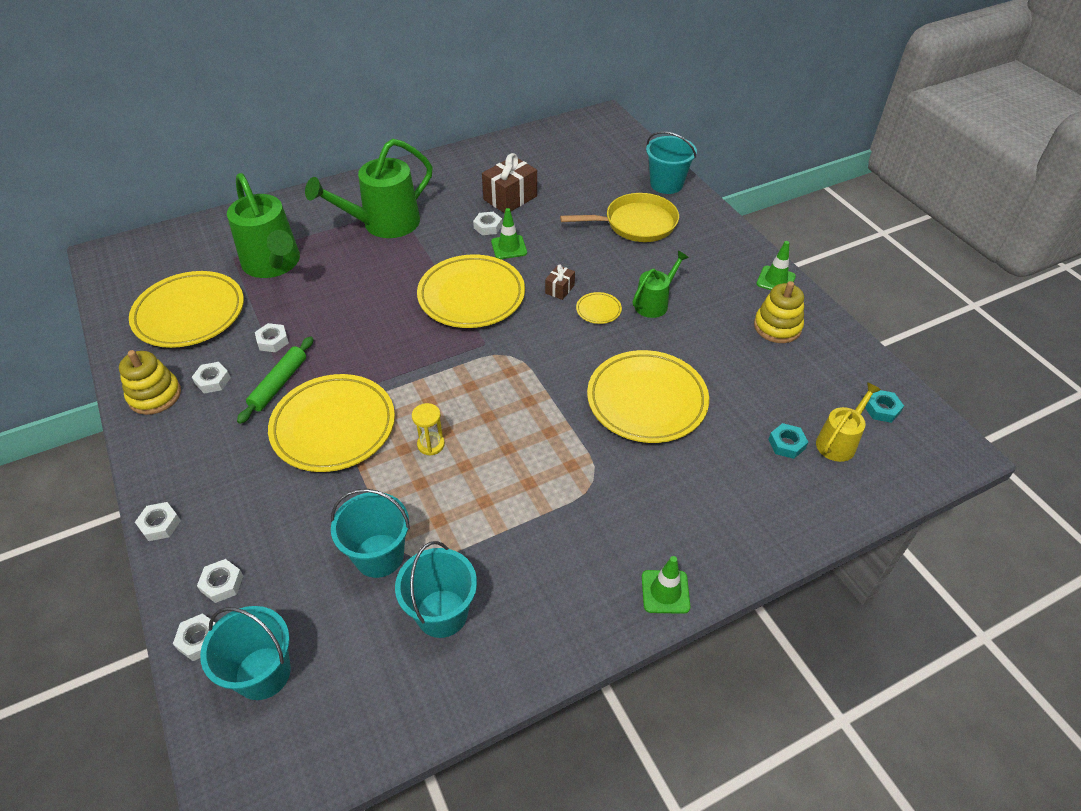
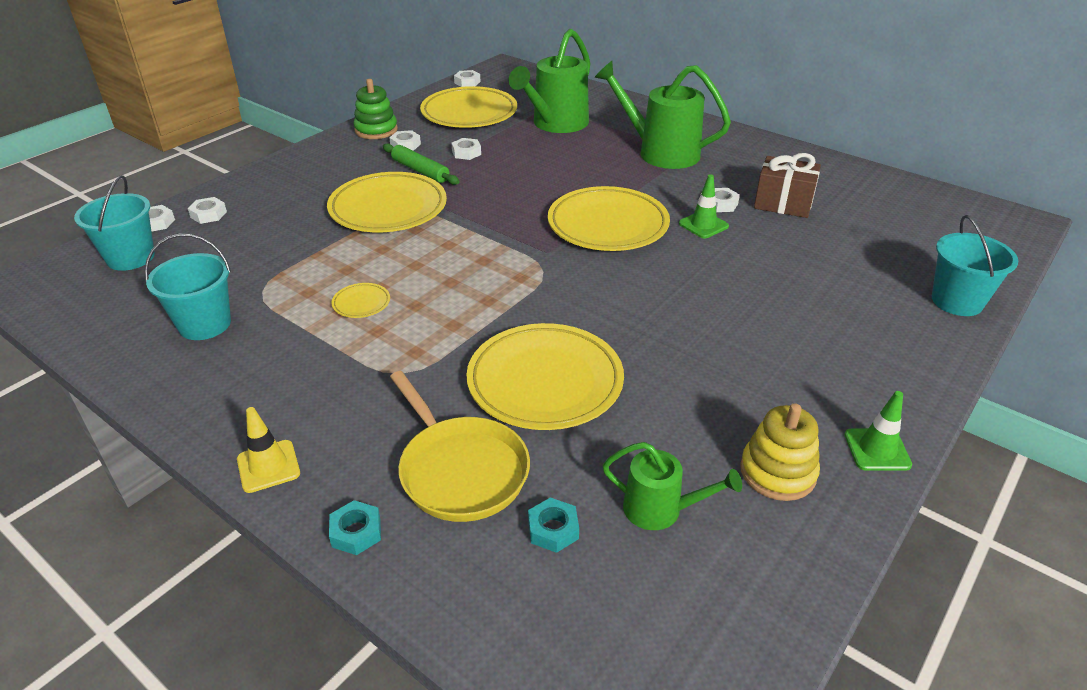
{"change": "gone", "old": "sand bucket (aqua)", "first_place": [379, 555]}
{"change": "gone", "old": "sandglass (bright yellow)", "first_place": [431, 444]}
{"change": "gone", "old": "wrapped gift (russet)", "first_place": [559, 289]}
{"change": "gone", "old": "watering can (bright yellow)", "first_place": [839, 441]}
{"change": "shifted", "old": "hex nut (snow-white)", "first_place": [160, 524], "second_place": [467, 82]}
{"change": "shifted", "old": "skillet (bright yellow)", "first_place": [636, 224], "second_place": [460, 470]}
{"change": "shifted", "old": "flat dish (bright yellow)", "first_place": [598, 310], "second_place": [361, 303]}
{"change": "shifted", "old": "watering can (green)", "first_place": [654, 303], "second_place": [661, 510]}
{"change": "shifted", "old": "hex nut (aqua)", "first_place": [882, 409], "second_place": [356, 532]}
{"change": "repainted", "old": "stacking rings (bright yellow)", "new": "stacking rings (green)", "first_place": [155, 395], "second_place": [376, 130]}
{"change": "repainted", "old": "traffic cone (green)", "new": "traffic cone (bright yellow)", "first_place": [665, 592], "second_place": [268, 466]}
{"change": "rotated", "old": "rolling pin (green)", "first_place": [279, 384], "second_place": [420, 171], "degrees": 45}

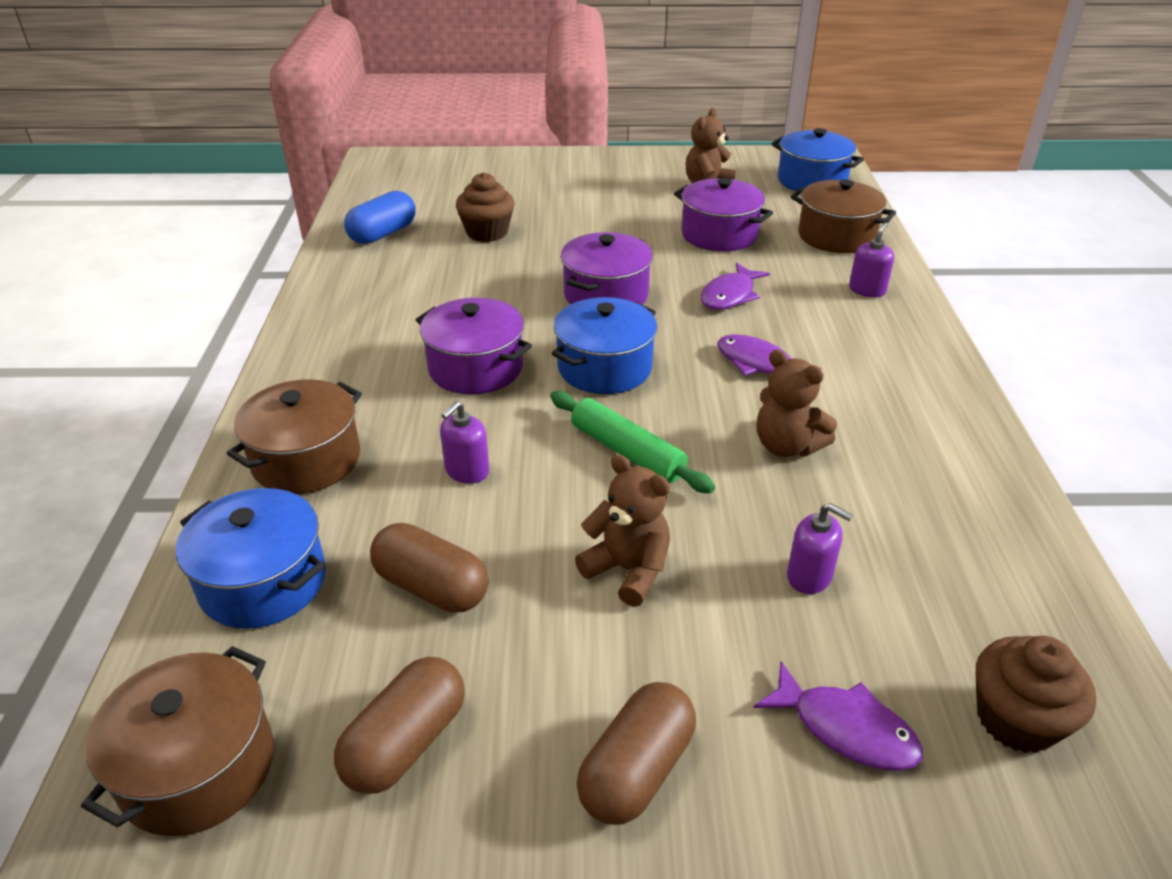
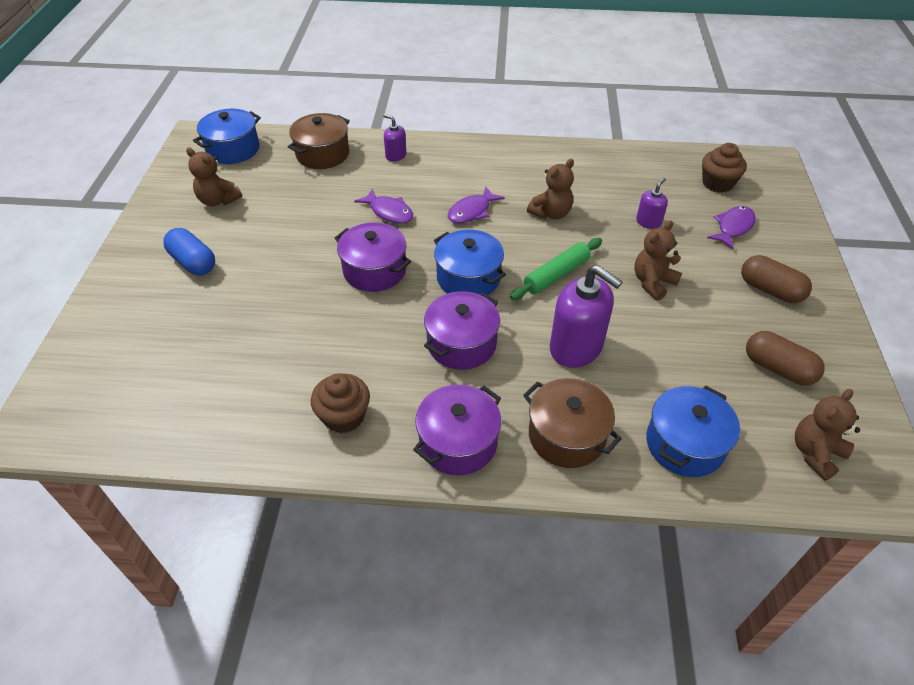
{"change": "gone", "old": "capsule (russet)", "first_place": [431, 587]}
{"change": "shifted", "old": "capsule (cobalt)", "first_place": [383, 234], "second_place": [193, 262]}
{"change": "shifted", "old": "muffin (russet)", "first_place": [487, 232], "second_place": [344, 416]}
{"change": "shifted", "old": "cooking pot (violet)", "first_place": [719, 235], "second_place": [458, 442]}
{"change": "swapped", "old": "cooking pot (russet)", "new": "teddy bear (russet)", "first_place": [198, 767], "second_place": [815, 453]}
{"change": "scaled", "old": "soap pump (violet)", "first_place": [467, 471], "second_place": [576, 347], "factor": 1.99}

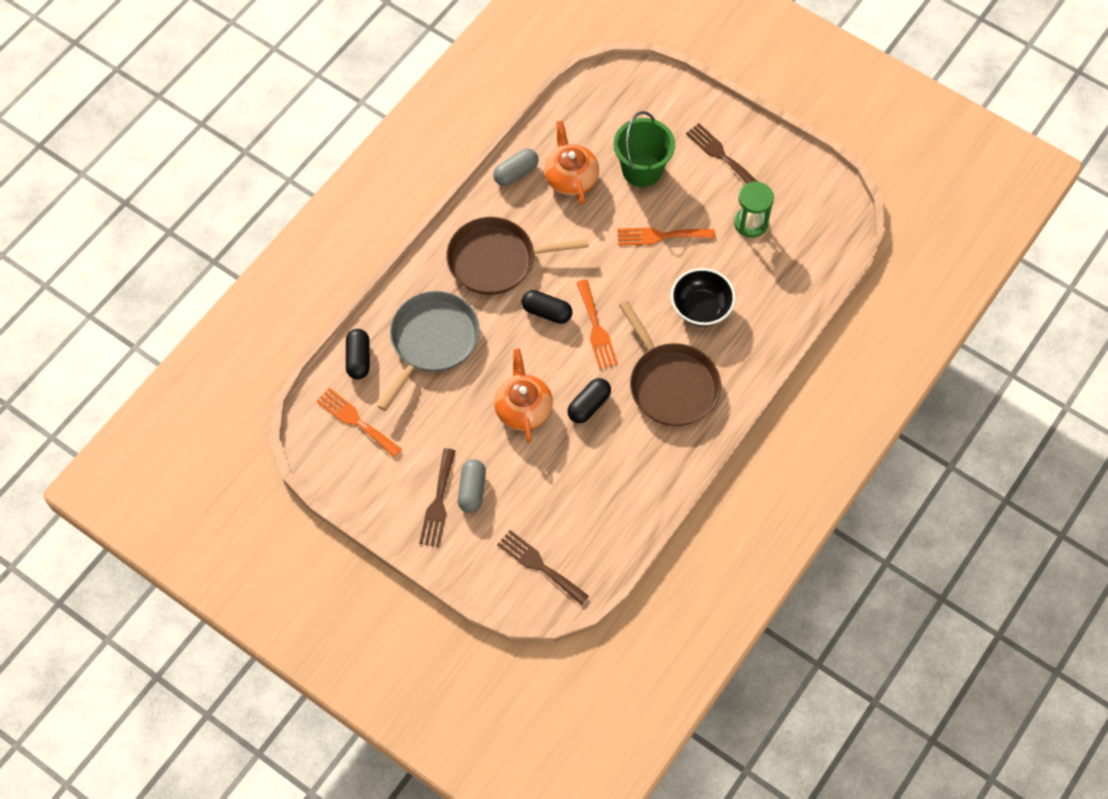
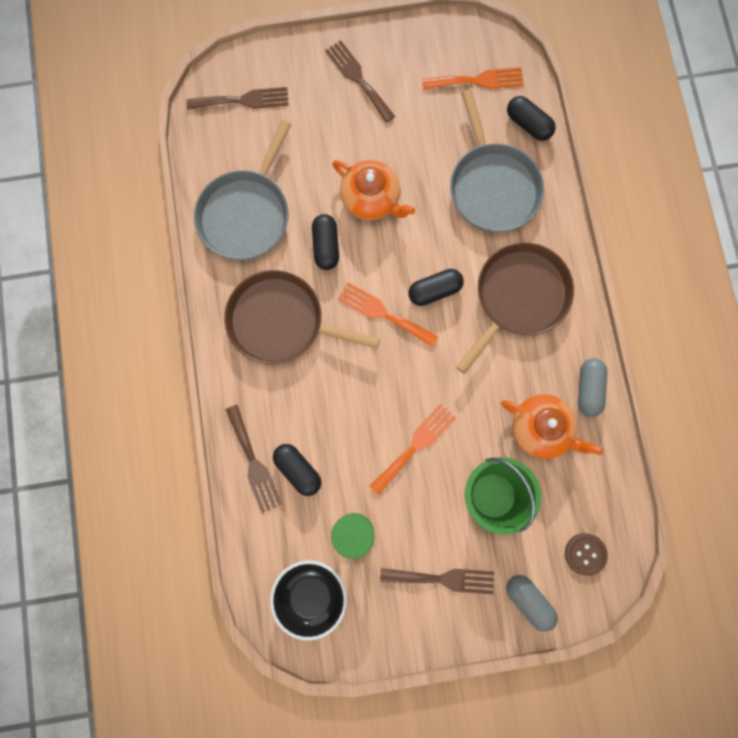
{"change": "new", "new": "skillet (grey)", "second_place": [246, 214]}
{"change": "new", "new": "dinner fork (russet)", "second_place": [253, 463]}
{"change": "new", "new": "capsule (black)", "second_place": [298, 470]}
{"change": "new", "new": "sewing button (russet)", "second_place": [585, 554]}
{"change": "shifted", "old": "capsule (grey)", "first_place": [472, 490], "second_place": [528, 601]}
{"change": "shifted", "old": "deep dish (black)", "first_place": [701, 308], "second_place": [310, 596]}

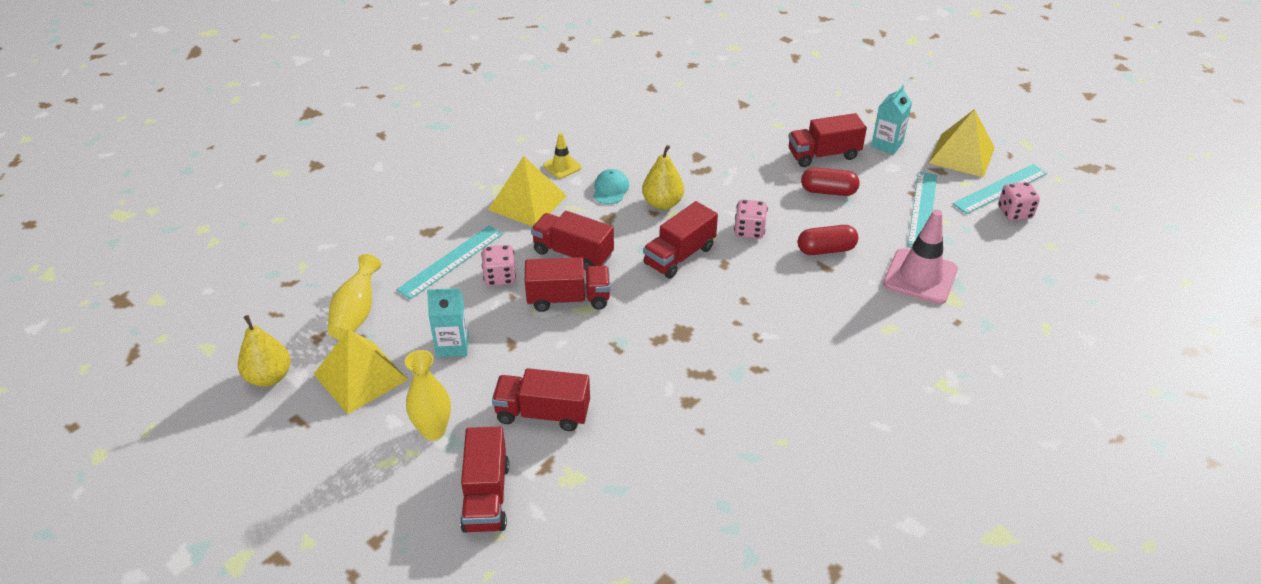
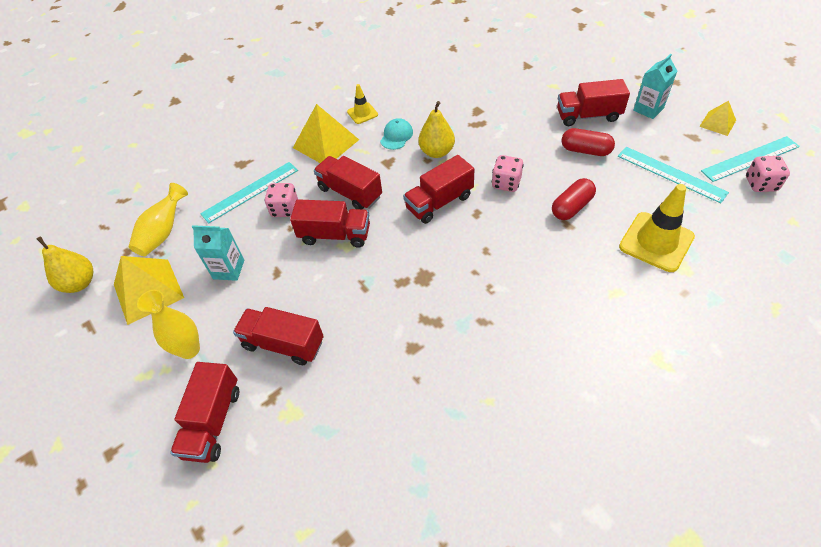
{"change": "repainted", "old": "traffic cone (rosy)", "new": "traffic cone (bright yellow)", "first_place": [920, 277], "second_place": [656, 242]}
{"change": "rotated", "old": "capsule (crimson)", "first_place": [826, 250], "second_place": [572, 207], "degrees": -45}
{"change": "rotated", "old": "ruler (aqua)", "first_place": [923, 209], "second_place": [671, 174], "degrees": -75}
{"change": "scaled", "old": "solid pyramid (bright yellow)", "first_place": [962, 155], "second_place": [717, 123], "factor": 0.55}

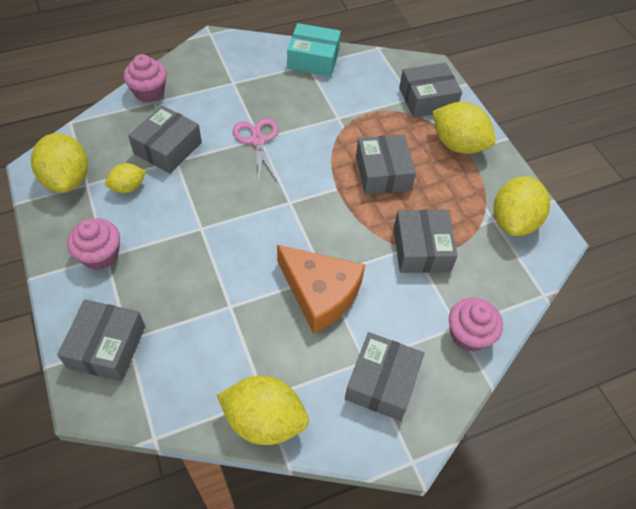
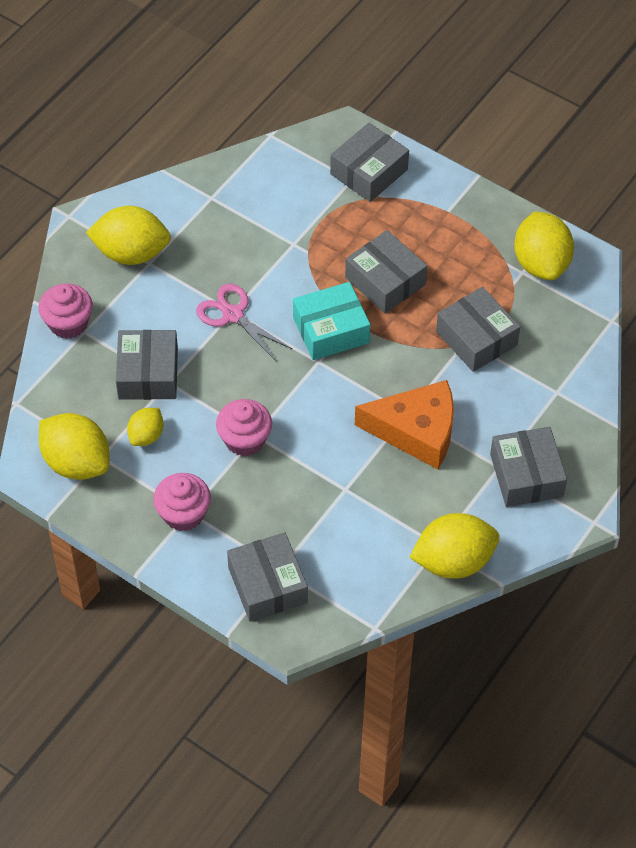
{"change": "shifted", "old": "package (aqua)", "first_place": [313, 59], "second_place": [331, 330]}
{"change": "shifted", "old": "toy lemon (bright yellow)", "first_place": [458, 144], "second_place": [131, 253]}
{"change": "shifted", "old": "muffin (rosy)", "first_place": [468, 334], "second_place": [244, 439]}

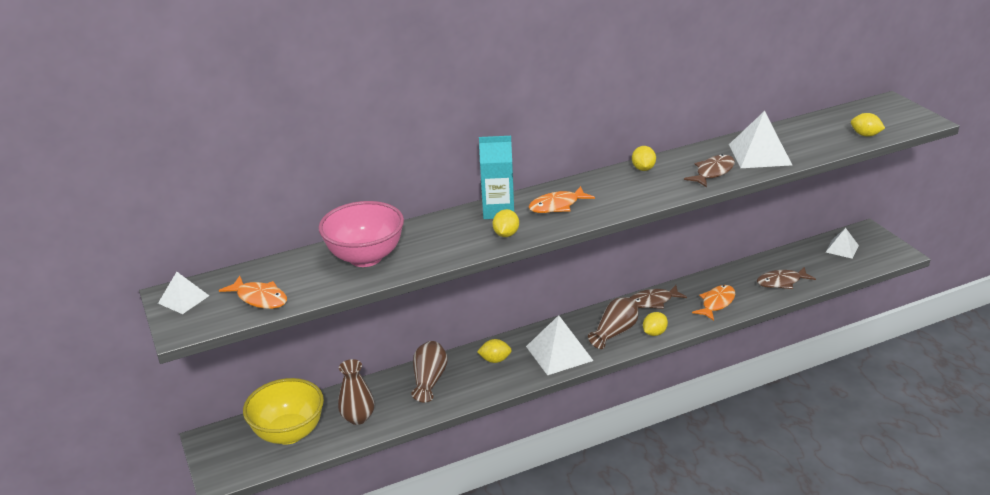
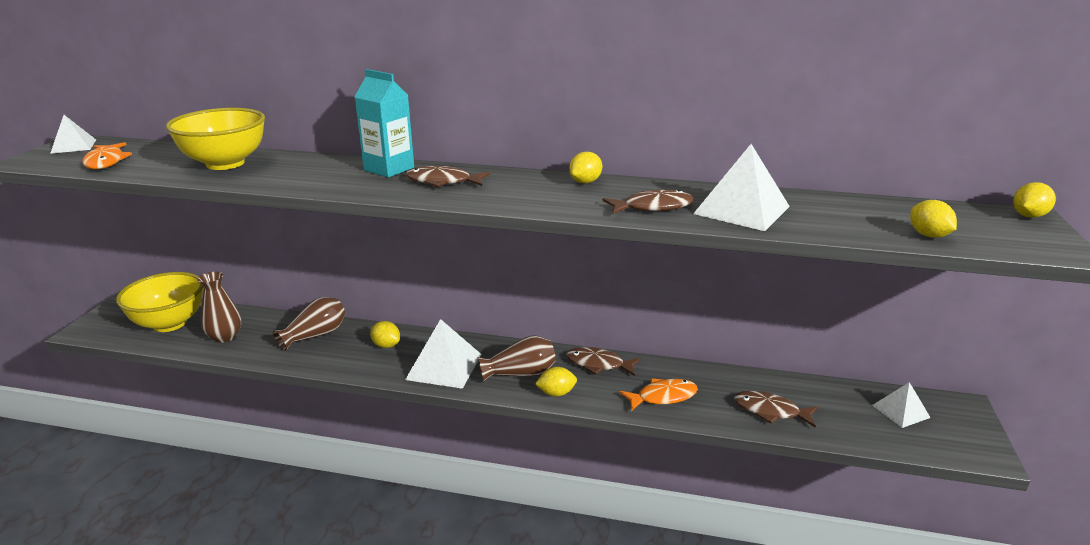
{"change": "shifted", "old": "toy lemon (bright yellow)", "first_place": [506, 234], "second_place": [1028, 216]}
{"change": "repainted", "old": "deep dish (rosy)", "new": "deep dish (bright yellow)", "first_place": [365, 257], "second_place": [225, 163]}
{"change": "repainted", "old": "fish figure (orange-coloured)", "new": "fish figure (russet)", "first_place": [557, 206], "second_place": [442, 182]}

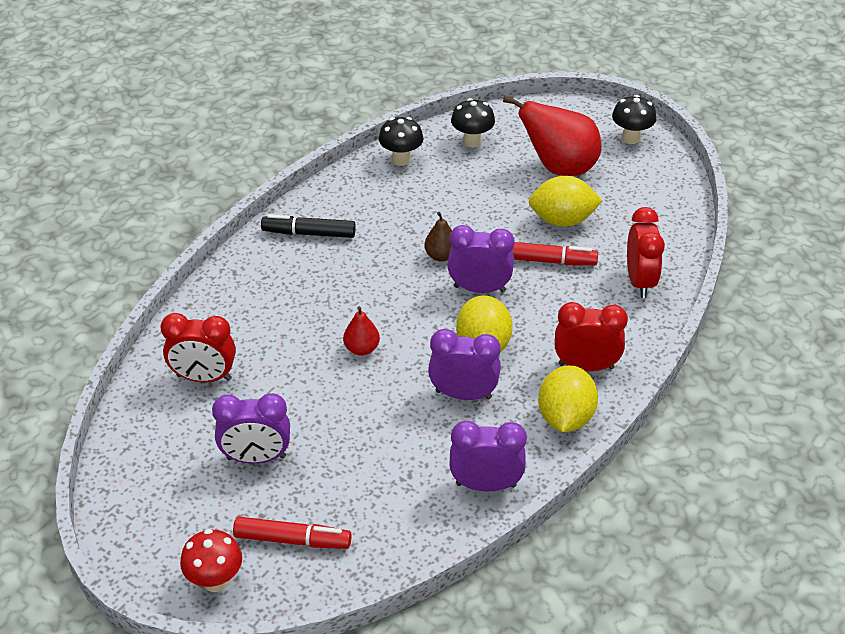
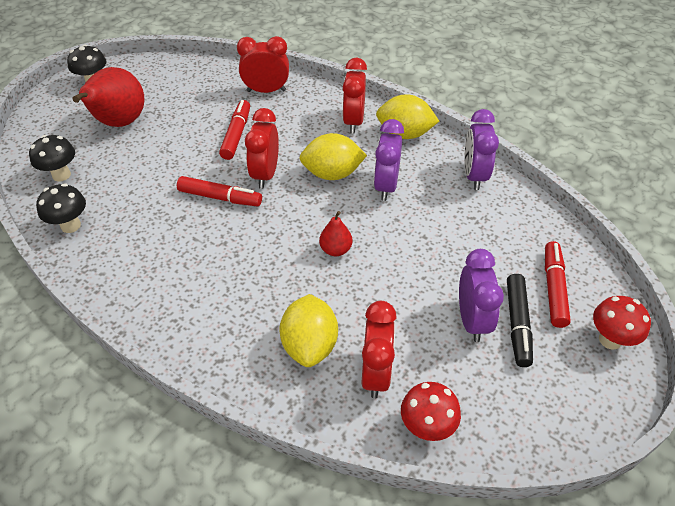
{"change": "new", "new": "mushroom (crimson)", "second_place": [426, 427]}
{"change": "shifted", "old": "marker (black)", "first_place": [309, 233], "second_place": [517, 324]}
{"change": "shifted", "old": "toy lemon (bright yellow)", "first_place": [562, 220], "second_place": [310, 345]}
{"change": "swapped", "old": "pear fruit (russet)", "new": "marker (crimson)", "first_place": [441, 256], "second_place": [220, 197]}
{"change": "repainted", "old": "alarm clock (violet)", "new": "alarm clock (crimson)", "first_place": [479, 288], "second_place": [265, 174]}

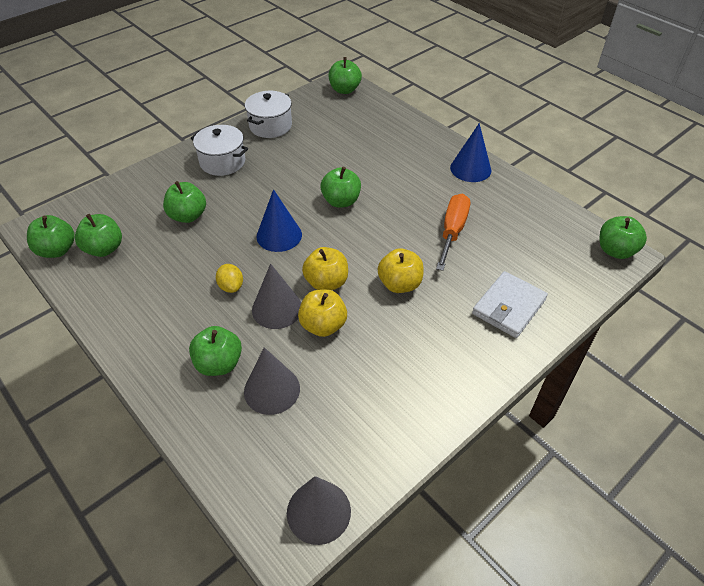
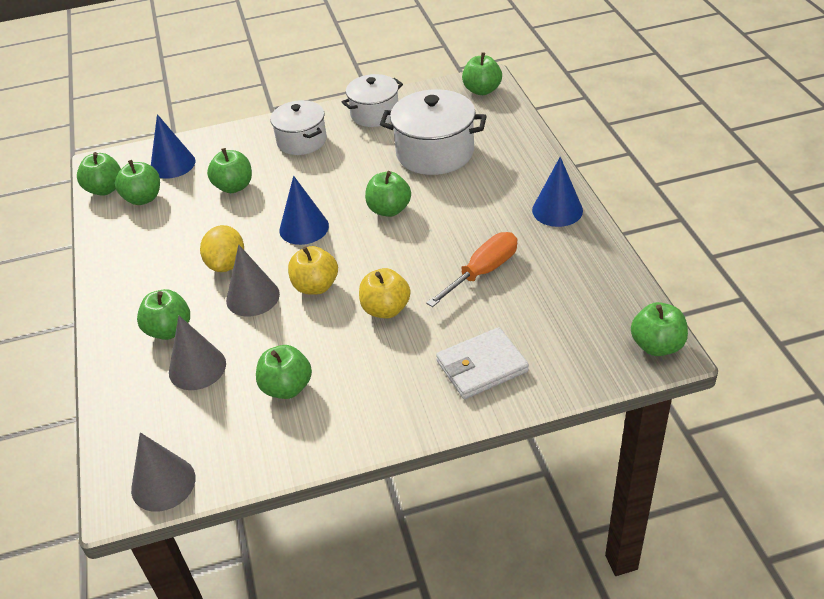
{"change": "gone", "old": "apple (bright yellow)", "first_place": [323, 325]}
{"change": "new", "new": "solid cone (cobalt)", "second_place": [172, 164]}
{"change": "new", "new": "apple (green)", "second_place": [287, 387]}
{"change": "new", "new": "cooking pot (snow-white)", "second_place": [435, 152]}
{"change": "scaled", "old": "toy lemon (bright yellow)", "first_place": [231, 286], "second_place": [226, 264], "factor": 1.54}

